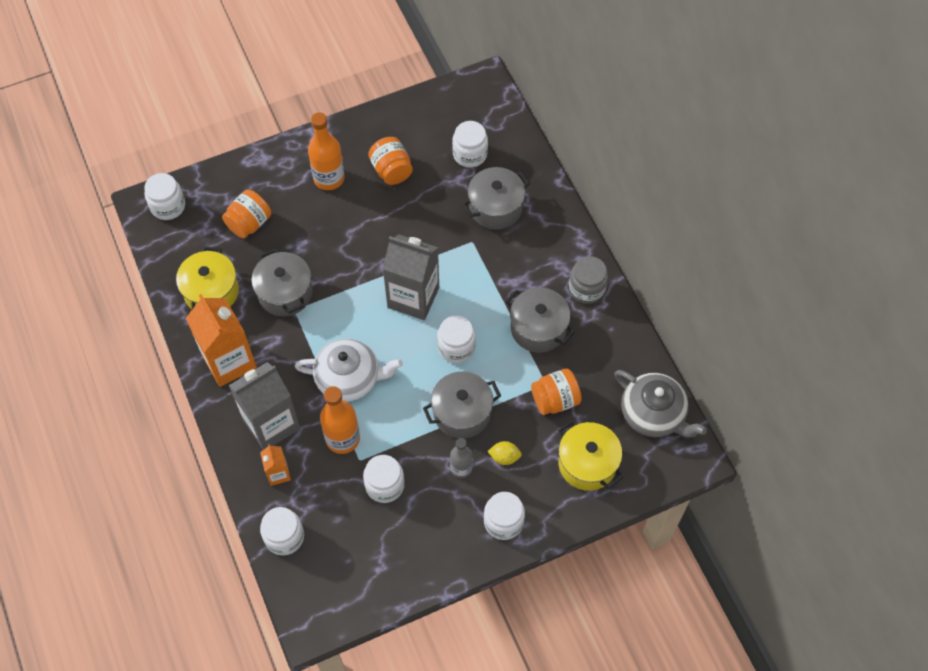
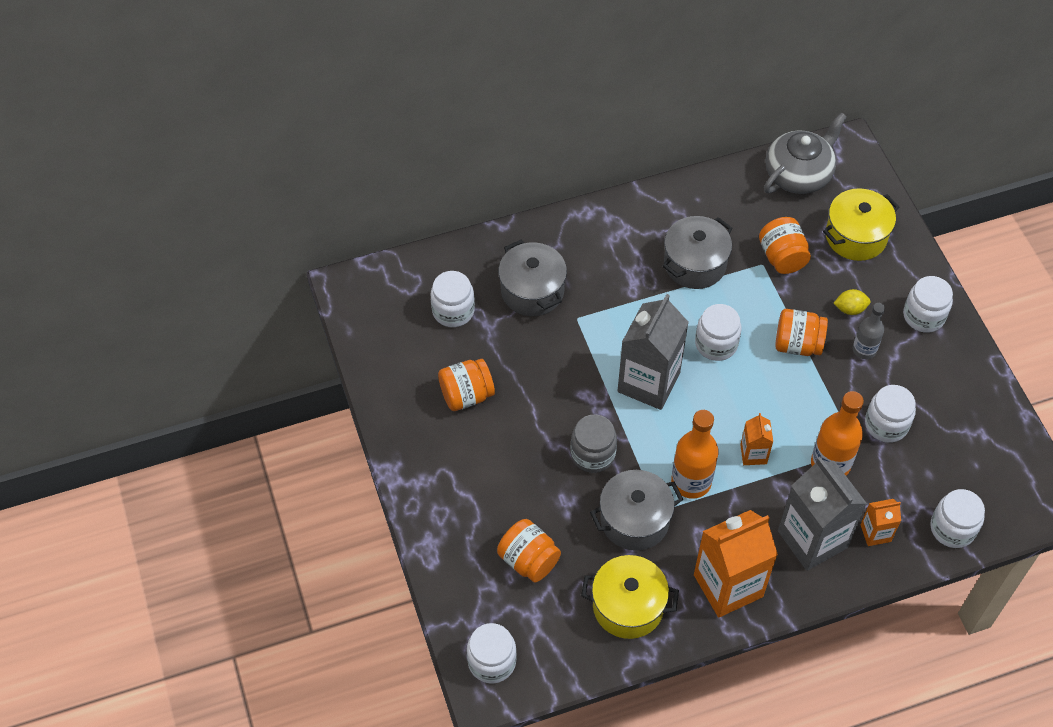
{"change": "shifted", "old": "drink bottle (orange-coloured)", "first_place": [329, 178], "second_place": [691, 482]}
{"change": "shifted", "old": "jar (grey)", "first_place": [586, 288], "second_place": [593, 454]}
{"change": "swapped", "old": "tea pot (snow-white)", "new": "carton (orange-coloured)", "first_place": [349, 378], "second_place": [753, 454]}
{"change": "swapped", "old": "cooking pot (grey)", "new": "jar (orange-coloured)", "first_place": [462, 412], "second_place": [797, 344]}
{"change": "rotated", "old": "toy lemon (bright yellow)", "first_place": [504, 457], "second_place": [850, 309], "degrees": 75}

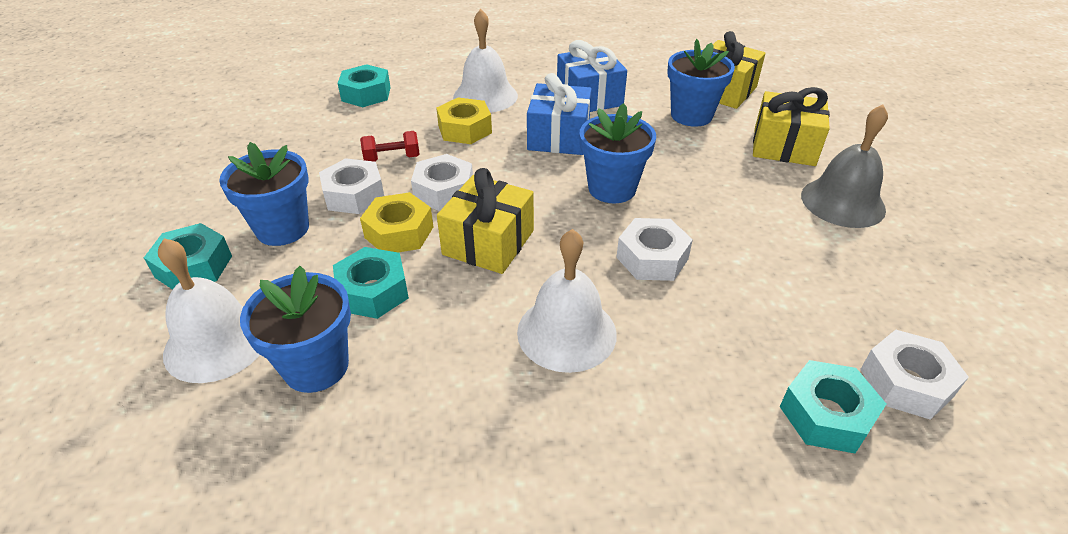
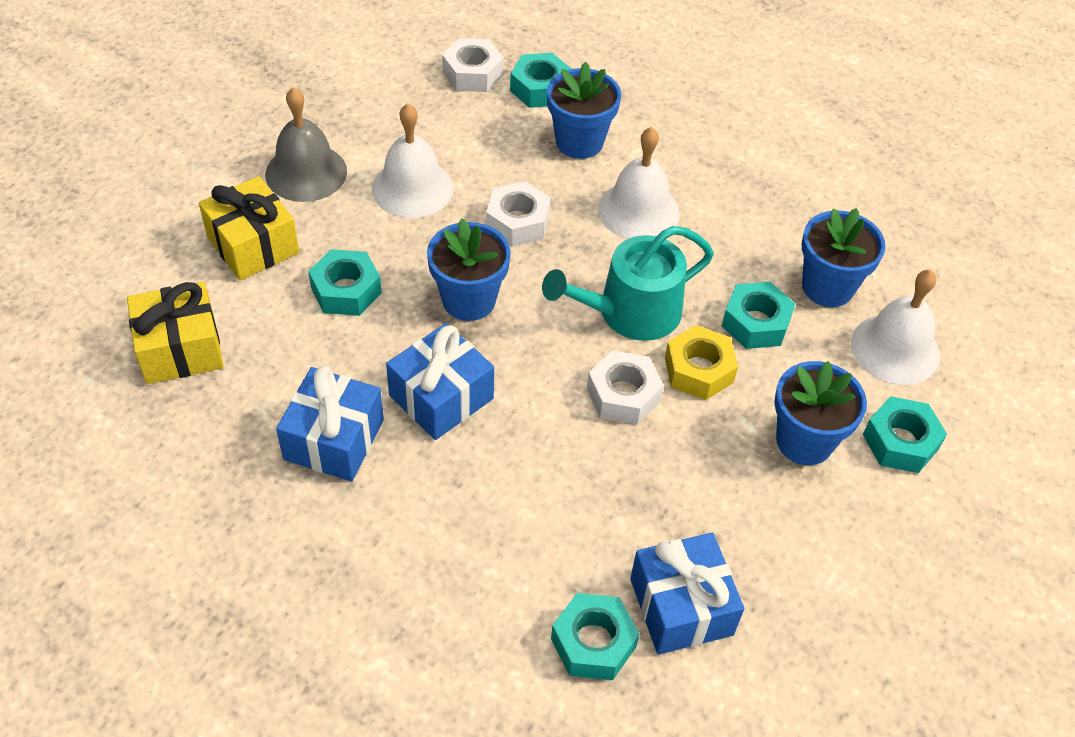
{"change": "gone", "old": "hex nut (snow-white)", "first_place": [354, 195]}
{"change": "gone", "old": "free weight (crimson)", "first_place": [392, 158]}
{"change": "gone", "old": "hex nut (bright yellow)", "first_place": [464, 129]}
{"change": "new", "new": "hex nut (aqua)", "second_place": [346, 290]}
{"change": "new", "new": "wrapped gift (cobalt)", "second_place": [681, 607]}
{"change": "shifted", "old": "bell (snow-white)", "first_place": [485, 96], "second_place": [412, 188]}
{"change": "shifted", "old": "flower pot (cobalt)", "first_place": [691, 115], "second_place": [579, 142]}
{"change": "swapped", "old": "wrapped gift (bright yellow)", "new": "watering can (aqua)", "first_place": [488, 242], "second_place": [630, 312]}

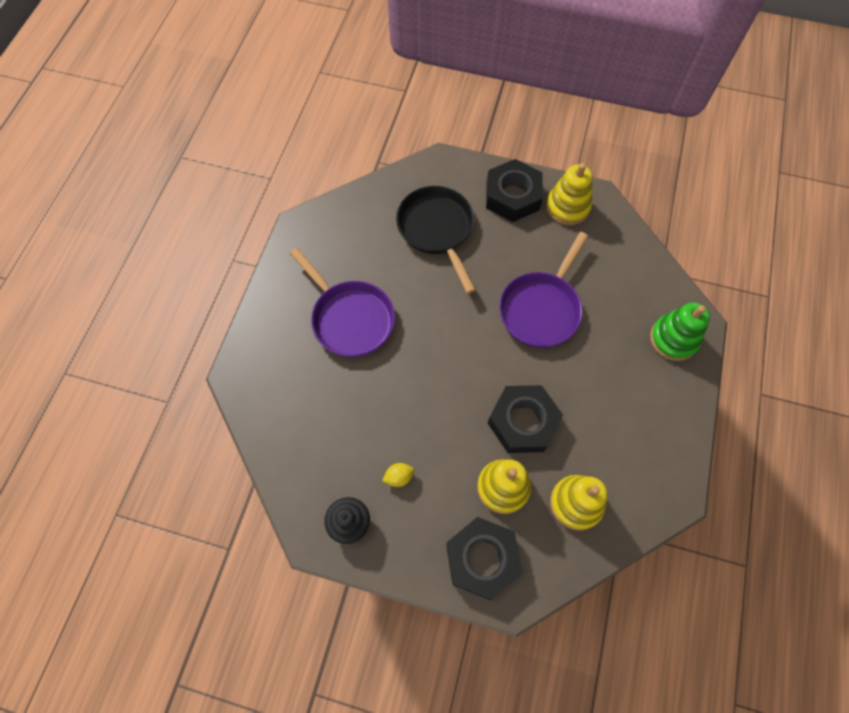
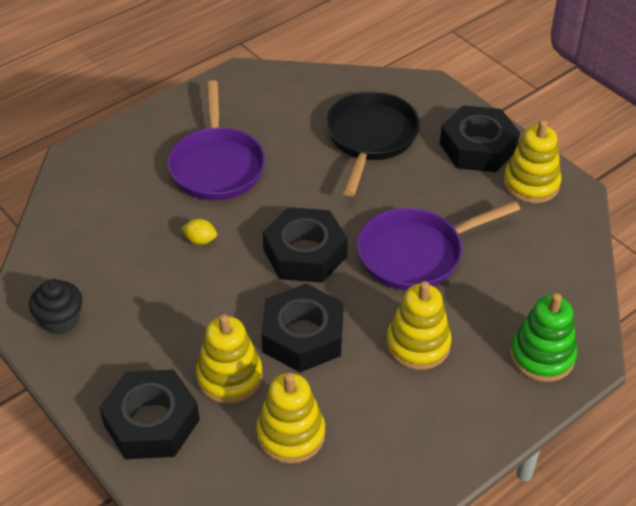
{"change": "new", "new": "hex nut (black)", "second_place": [305, 253]}
{"change": "new", "new": "stacking rings (bright yellow)", "second_place": [418, 344]}
{"change": "shifted", "old": "toy lemon (bright yellow)", "first_place": [399, 477], "second_place": [200, 240]}

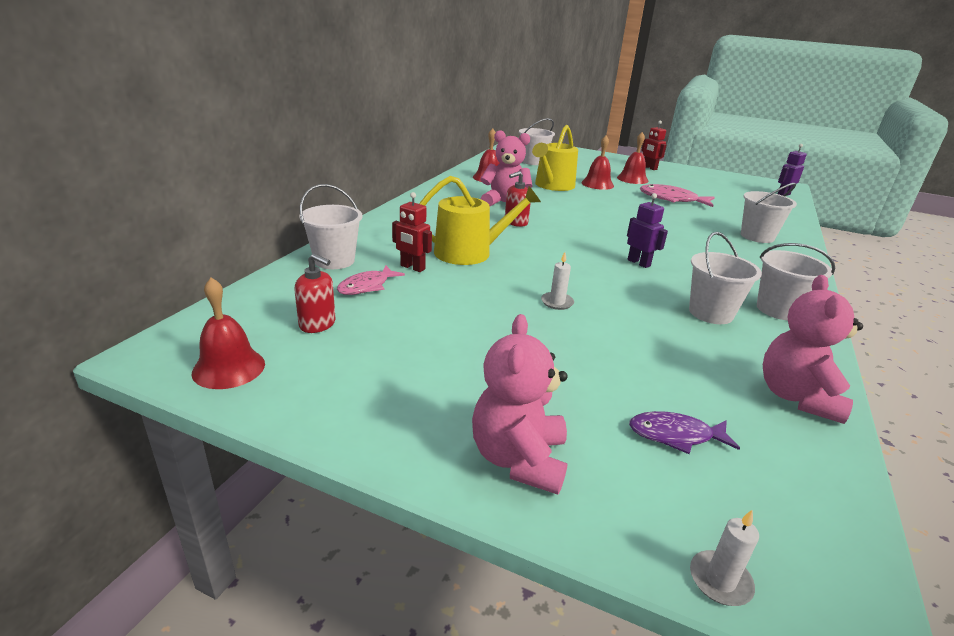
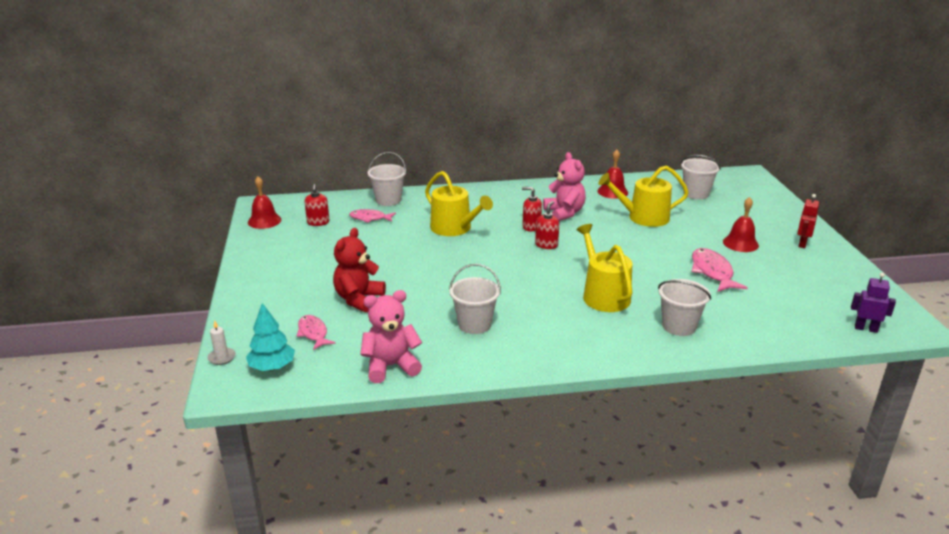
{"change": "gone", "old": "robot figure (crimson)", "first_place": [412, 267]}
{"change": "gone", "old": "teddy bear (rosy)", "first_place": [518, 459]}
{"change": "gone", "old": "wax candle (snow-white)", "first_place": [557, 302]}
{"change": "gone", "old": "bell (crimson)", "first_place": [597, 184]}
{"change": "gone", "old": "robot figure (violet)", "first_place": [639, 263]}
{"change": "gone", "old": "sand bucket (snow-white)", "first_place": [778, 310]}
{"change": "new", "new": "tree (aqua)", "second_place": [272, 367]}
{"change": "new", "new": "teddy bear (crimson)", "second_place": [358, 299]}
{"change": "new", "new": "soap pump (crimson)", "second_place": [546, 245]}
{"change": "new", "new": "watering can (bright yellow)", "second_place": [603, 295]}
{"change": "repainted", "old": "fish figure (violet)", "new": "fish figure (rosy)", "first_place": [675, 435], "second_place": [313, 333]}

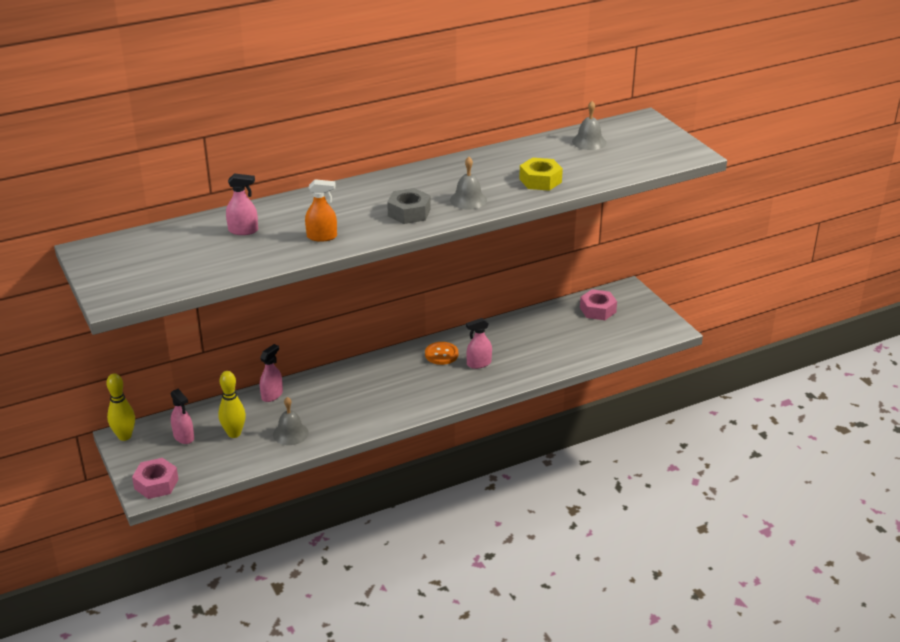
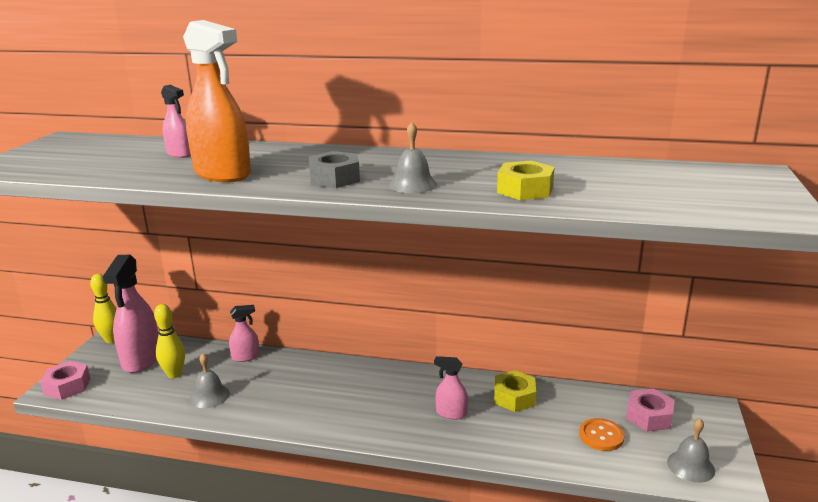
{"change": "new", "new": "hex nut (bright yellow)", "second_place": [514, 397]}
{"change": "shifted", "old": "sewing button (orange-coloured)", "first_place": [441, 354], "second_place": [601, 436]}
{"change": "shifted", "old": "bell (grey)", "first_place": [589, 142], "second_place": [690, 466]}
{"change": "scaled", "old": "spray bottle (rosy)", "first_place": [184, 437], "second_place": [141, 359], "factor": 1.96}
{"change": "scaled", "old": "spray bottle (orange-coloured)", "first_place": [322, 237], "second_place": [222, 174], "factor": 1.96}

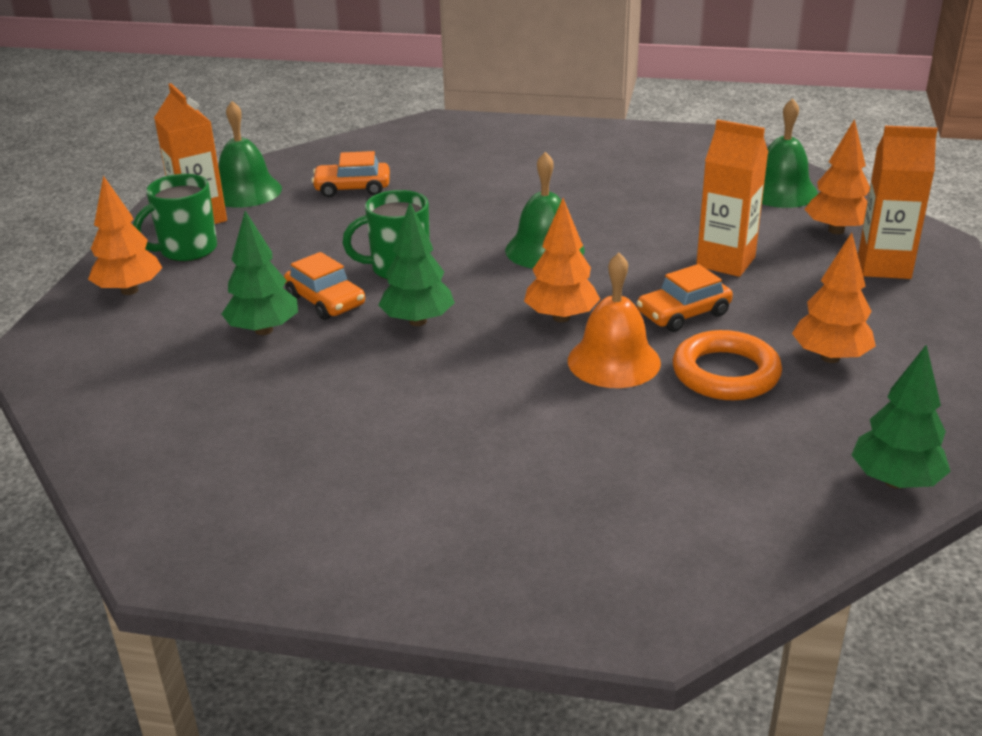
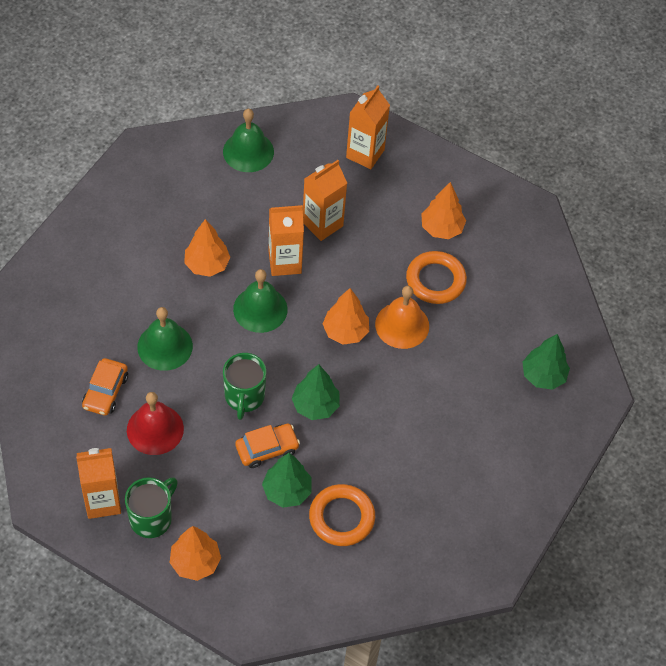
{"change": "gone", "old": "automobile (orange-coloured)", "first_place": [683, 314]}
{"change": "new", "new": "bell (crimson)", "second_place": [155, 429]}
{"change": "new", "new": "carton (orange-coloured)", "second_place": [285, 262]}
{"change": "new", "new": "hoop (orange-coloured)", "second_place": [341, 517]}
{"change": "shifted", "old": "bell (green)", "first_place": [246, 191], "second_place": [165, 346]}
{"change": "shifted", "old": "tree (orange-coloured)", "first_place": [836, 230], "second_place": [207, 265]}
{"change": "shifted", "old": "tree (green)", "first_place": [895, 481], "second_place": [543, 376]}
{"change": "rotated", "old": "mug (green)", "first_place": [187, 250], "second_place": [152, 518], "degrees": -120}

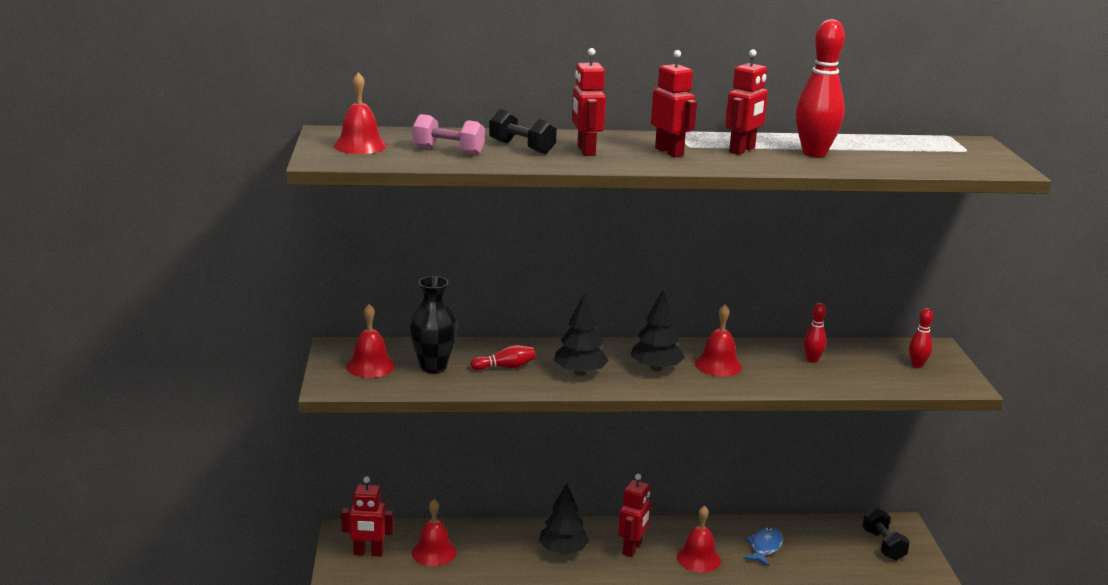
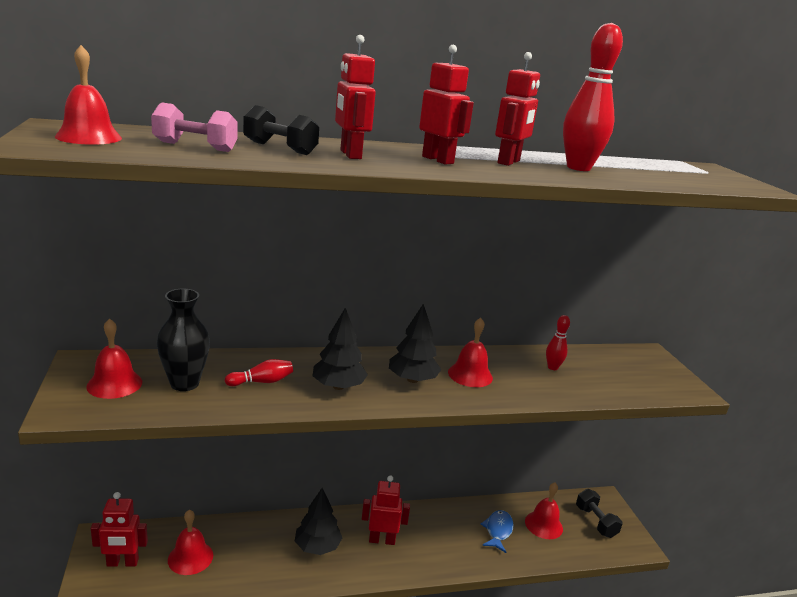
{"change": "gone", "old": "tenpin (crimson)", "first_place": [917, 365]}
{"change": "shifted", "old": "bell (crimson)", "first_place": [698, 558], "second_place": [543, 525]}
{"change": "rotated", "old": "robot figure (crimson)", "first_place": [632, 548], "second_place": [382, 540], "degrees": -105}

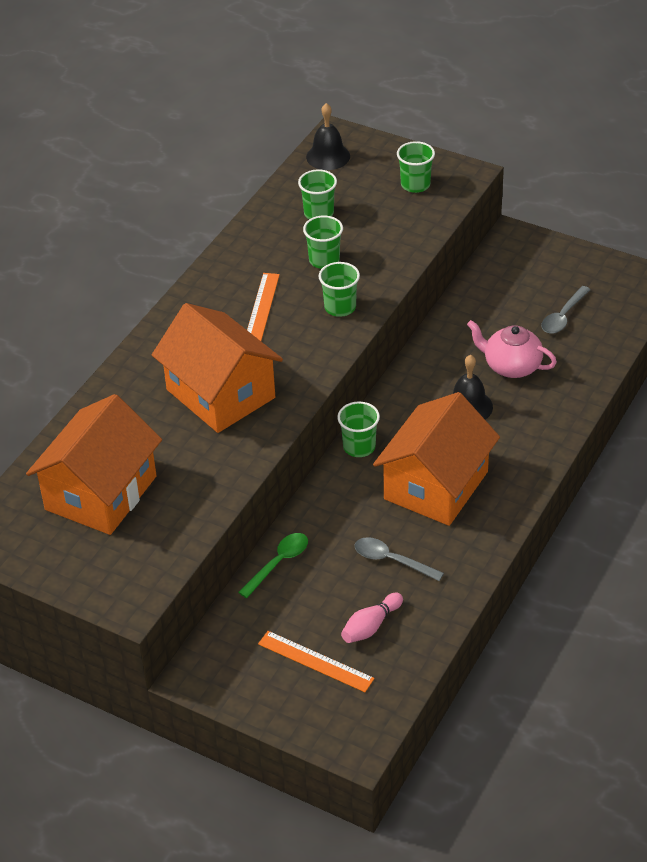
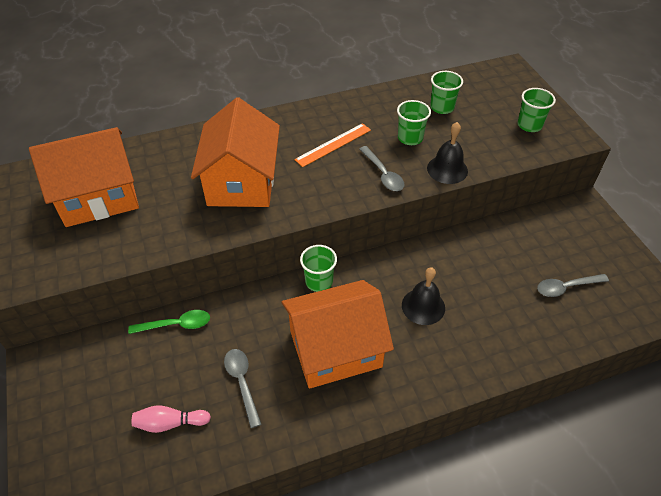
{"change": "gone", "old": "ruler (orange-coloured)", "first_place": [315, 661]}
{"change": "gone", "old": "tea pot (rosy)", "first_place": [511, 366]}
{"change": "shifted", "old": "bell (black)", "first_place": [328, 156], "second_place": [447, 169]}
{"change": "swapped", "old": "beaker (green)", "new": "spoon (grey)", "first_place": [340, 307], "second_place": [383, 174]}

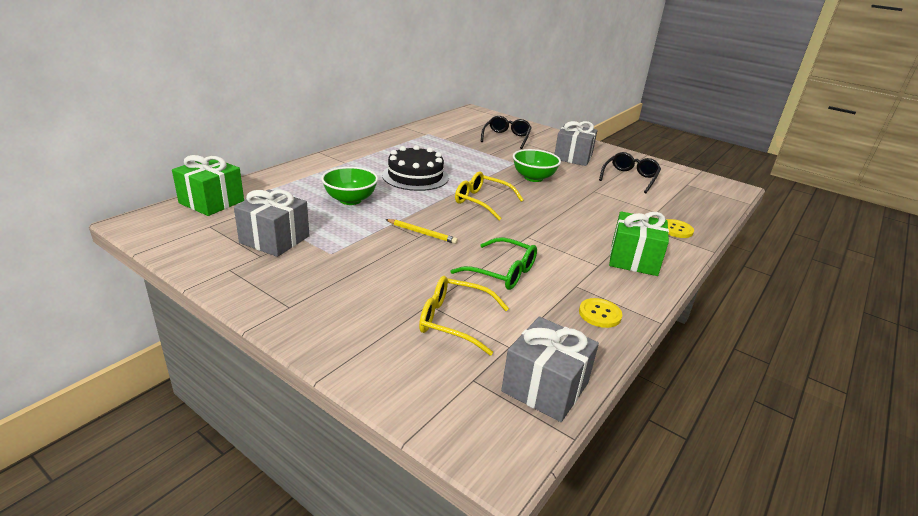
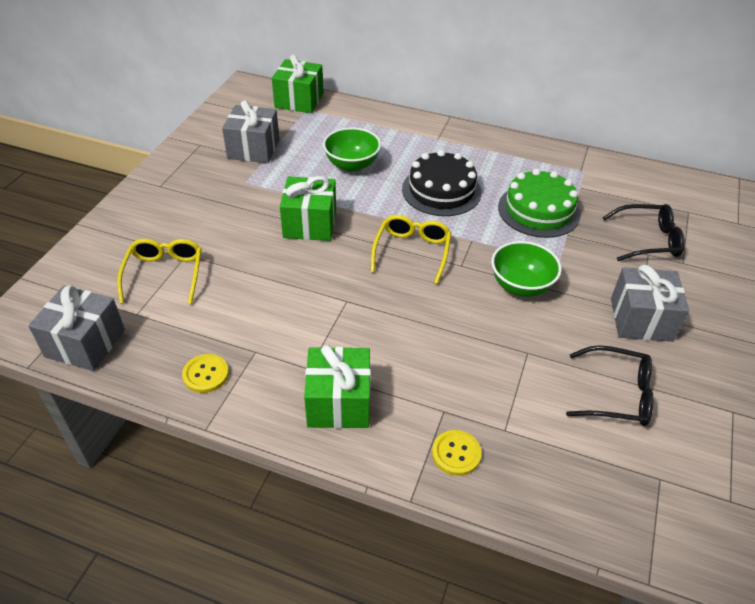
{"change": "gone", "old": "glasses (green)", "first_place": [502, 272]}
{"change": "new", "new": "layer cake (green)", "second_place": [539, 210]}
{"change": "swapped", "old": "pencil (bright yellow)", "new": "wrapped gift (green)", "first_place": [422, 233], "second_place": [310, 224]}

